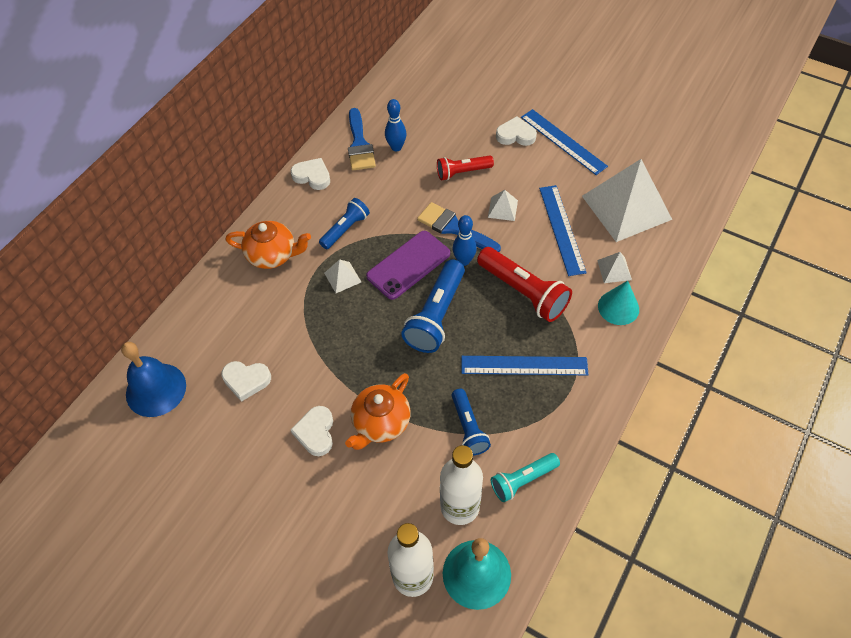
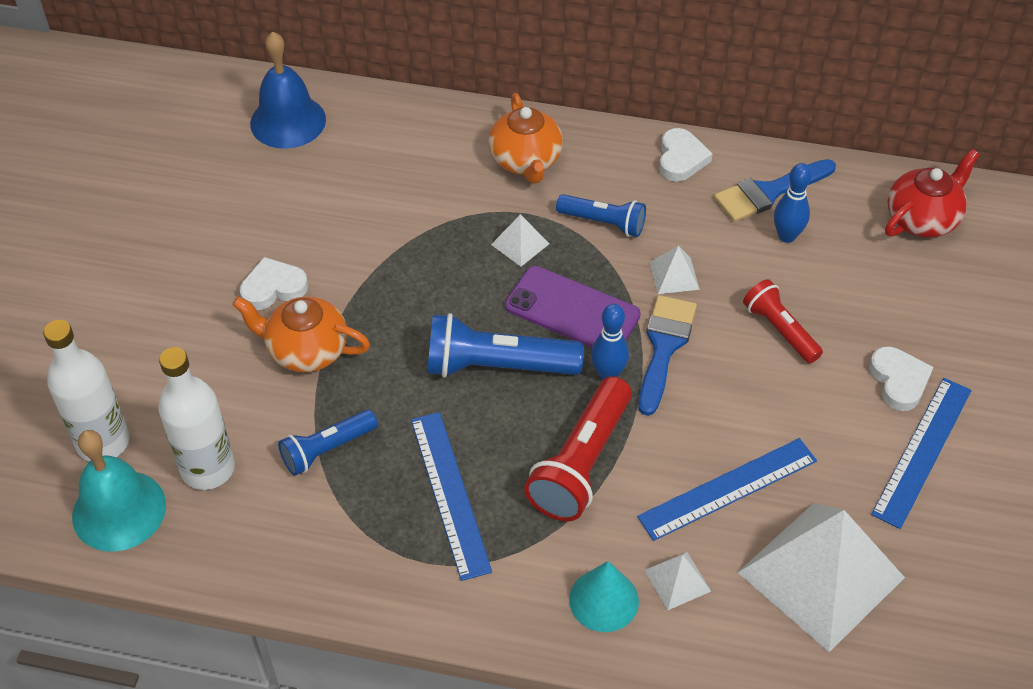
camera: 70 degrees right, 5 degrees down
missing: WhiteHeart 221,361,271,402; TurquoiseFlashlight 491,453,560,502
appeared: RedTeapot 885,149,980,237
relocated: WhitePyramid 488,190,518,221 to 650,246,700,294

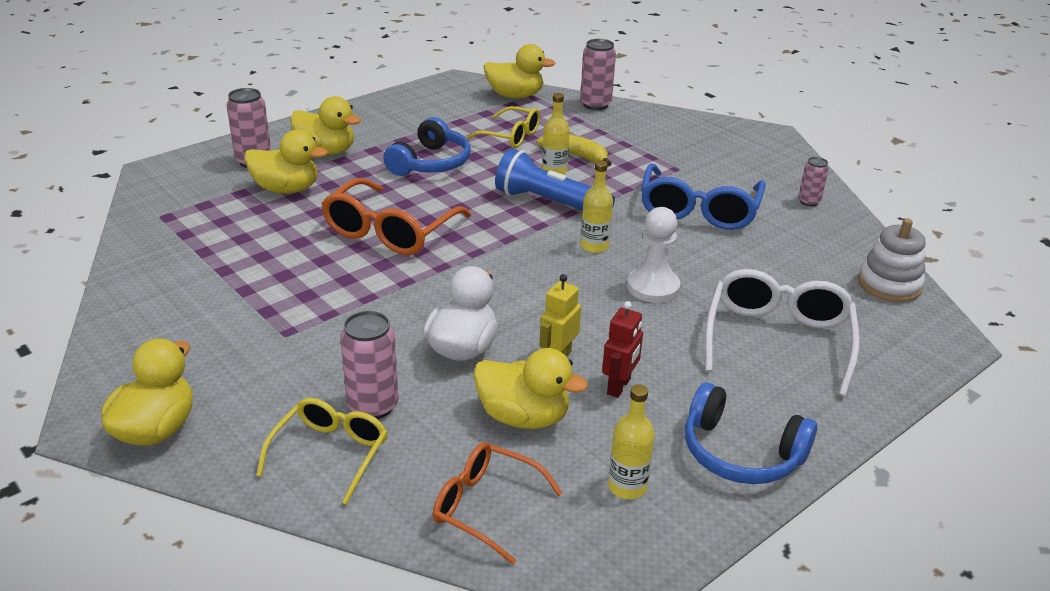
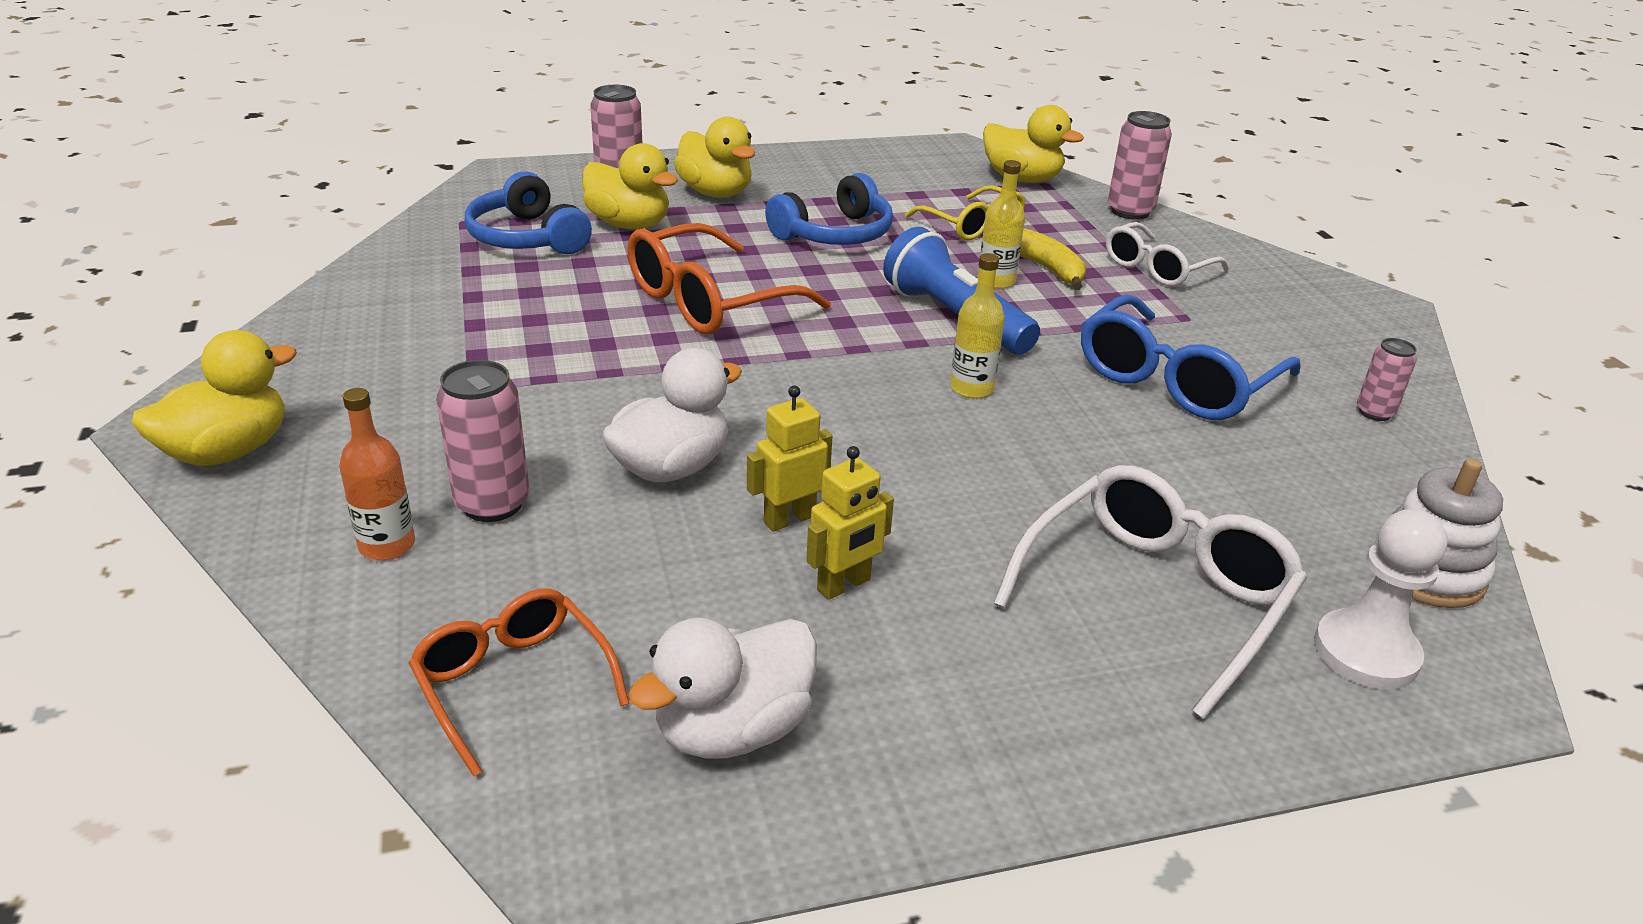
camera: 25 degrees right, 0 degrees up
missing: YellowDuck 473,348,588,429
appeared: WhiteGlasses 1106,222,1229,286
relocated: WhitePawn 627,207,680,303 to 1314,509,1448,690; BlueHeadphones 685,382,817,484 to 465,171,592,254
exchanged: YellowGlasses 256,398,388,505 to OrangeBottle 339,388,415,560; YellowBottle 608,384,655,499 to WhiteDuck 628,618,817,759
colour: RedRobot 602,301,643,398 to YellowRobot 806,446,894,600

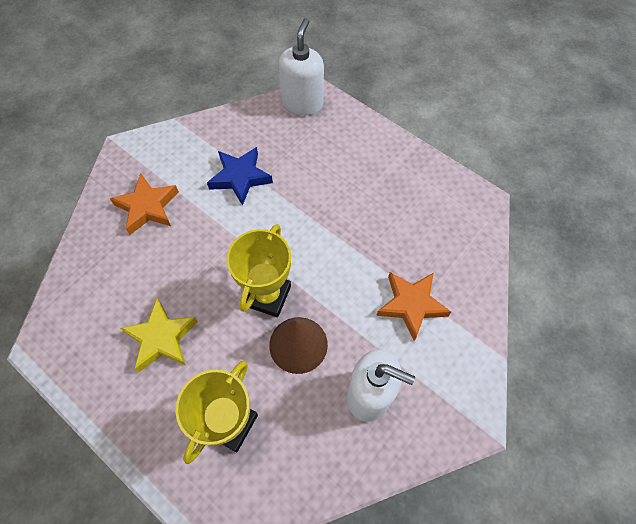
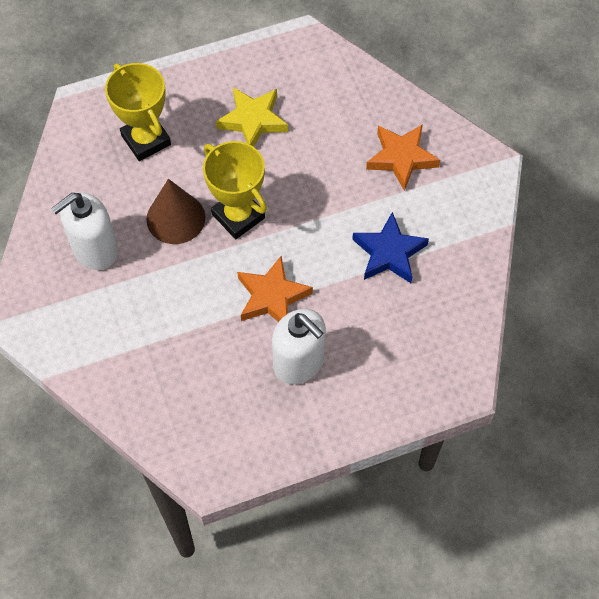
camera: 120 degrees right, 0 degrees up
relocated: WhiteSoapDispenser 279,18,324,115 to 272,309,326,384; OrangeStar 376,272,451,341 to 237,256,313,322

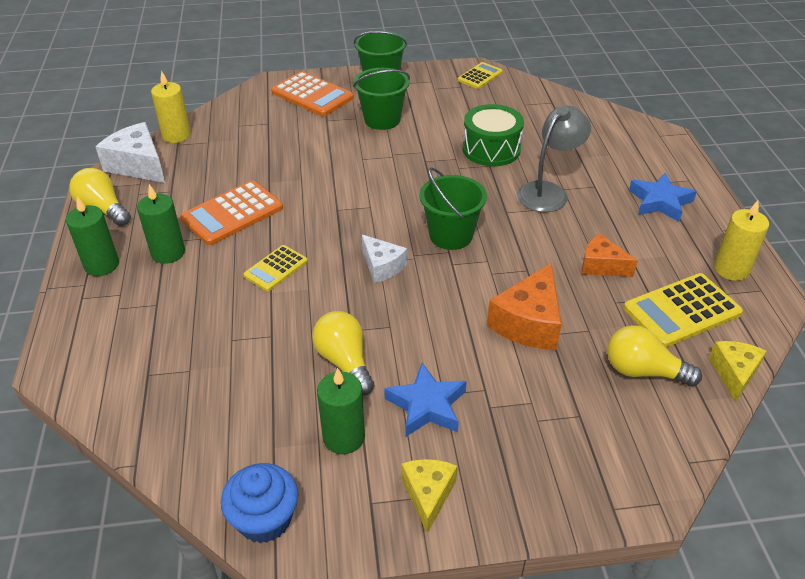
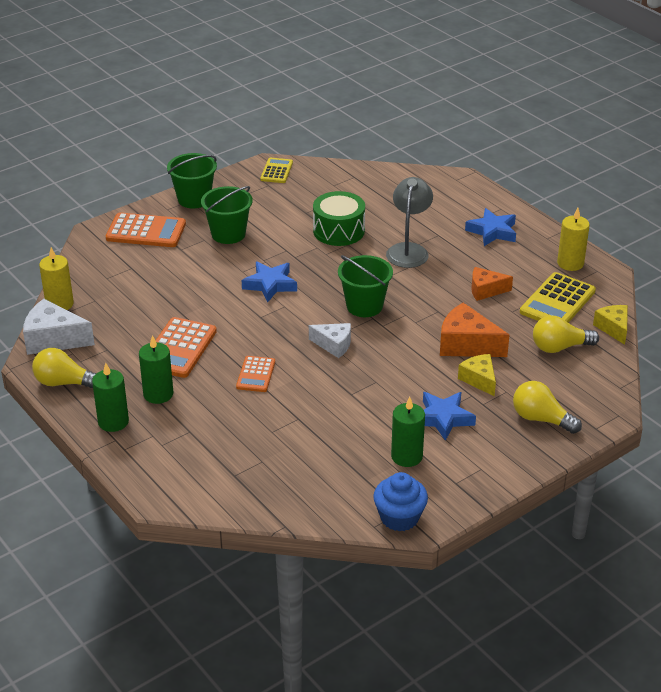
camera: 30 degrees left, 5 degrees down
appeared: BlueStar 242,261,297,303
relocated: YellowLightBulb 312,311,375,396 to 513,381,582,434; YellowCheese 401,459,457,534 to 458,354,496,397
colour: YellowCalculator 243,245,308,291 to OrangeCalculator 236,356,275,392
spun: OrangeCheese 487,263,561,350 = 440,303,510,357 120 degrees clockwise

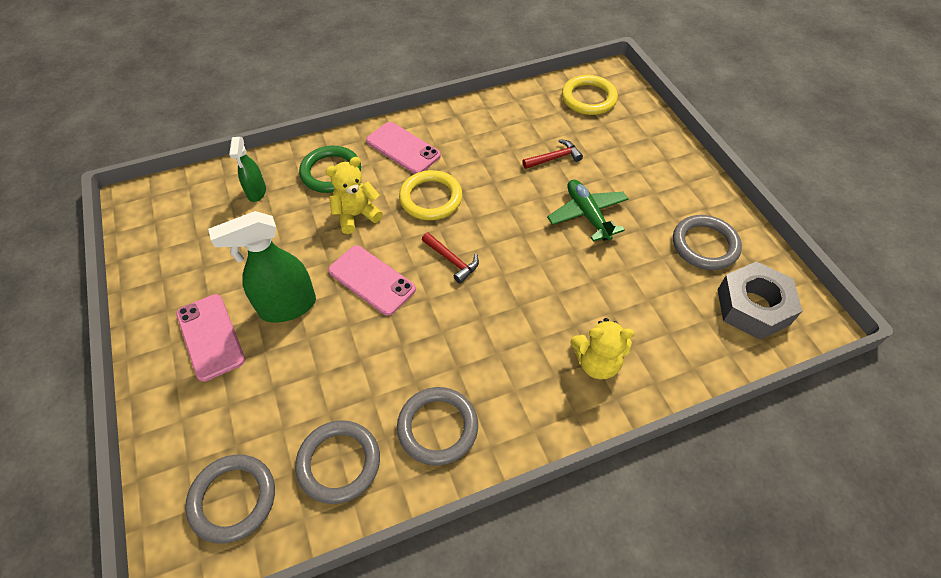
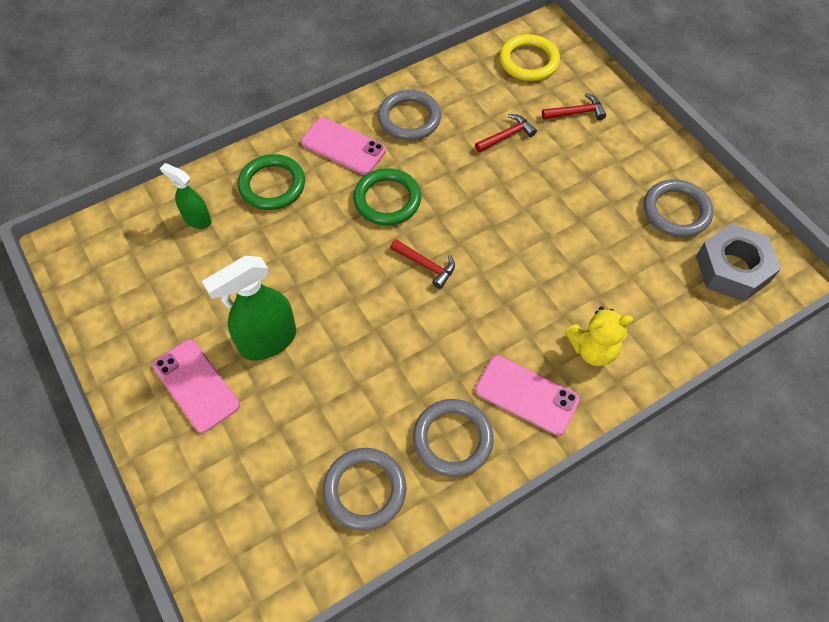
camera: 10 degrees left, 5 degrees up
missing: YellowTeddyBear 326,157,383,234; GreenPlane 547,180,628,242
appeared: RedHammer 542,93,606,120
relocated: GreyRing 185,454,275,544 to 378,90,441,140; PinkPhone 328,245,416,316 to 475,356,580,436
colour: YellowRing 399,170,462,220 to GreenRing 353,168,421,225
spun: GreenSprayBottle 229,137,266,202 = 160,163,211,229 135 degrees clockwise

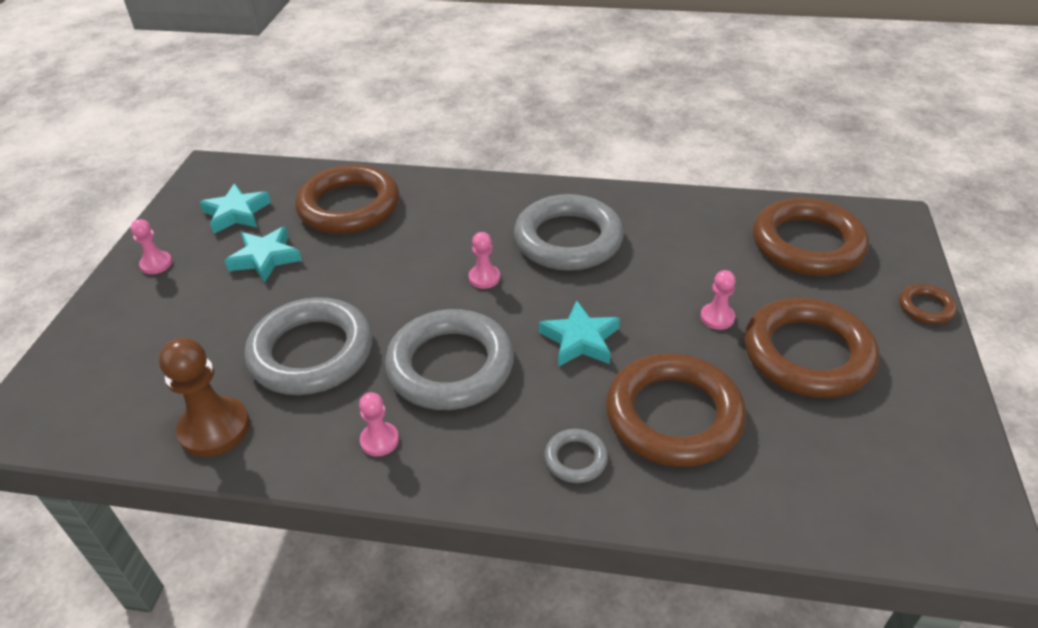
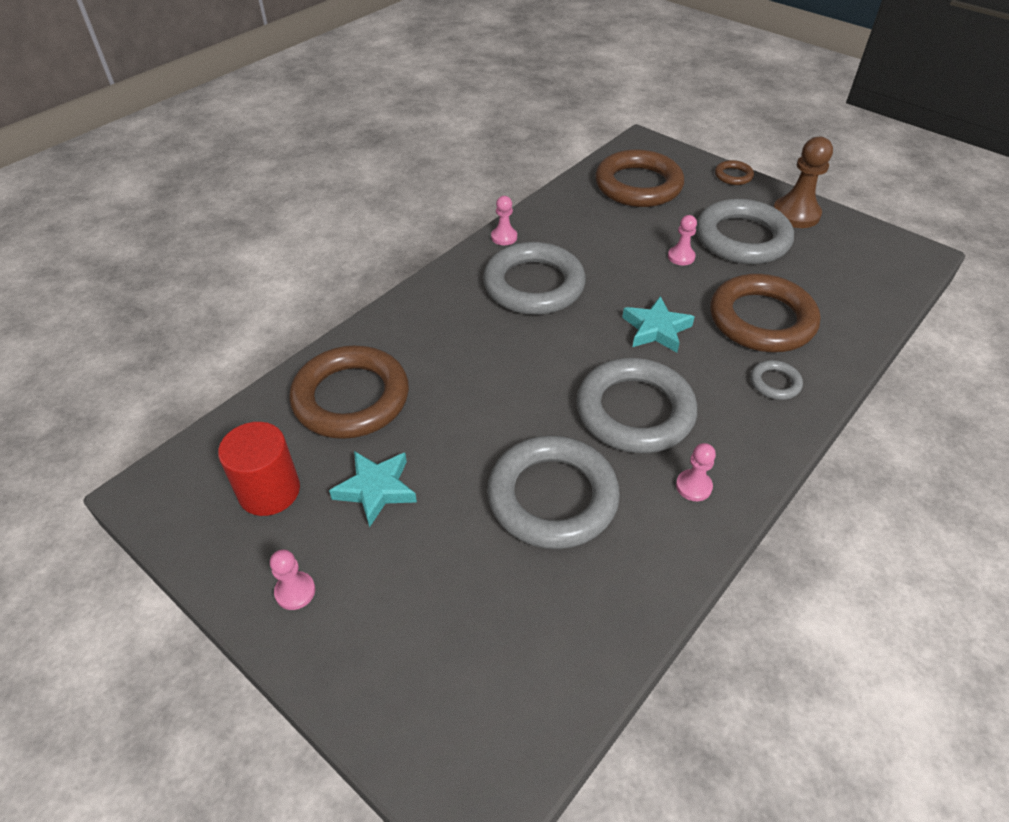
camera: 60 degrees left, 5 degrees up
relocated: BrownPawn 159,338,250,457 to 774,136,833,228; PinkPawn 469,232,500,289 to 491,196,517,245
exchanged: TurquoiseStar 200,184,271,234 to RedCylinder 218,422,300,516
colour: BrownRing 744,297,879,398 to GreyRing 696,199,794,264

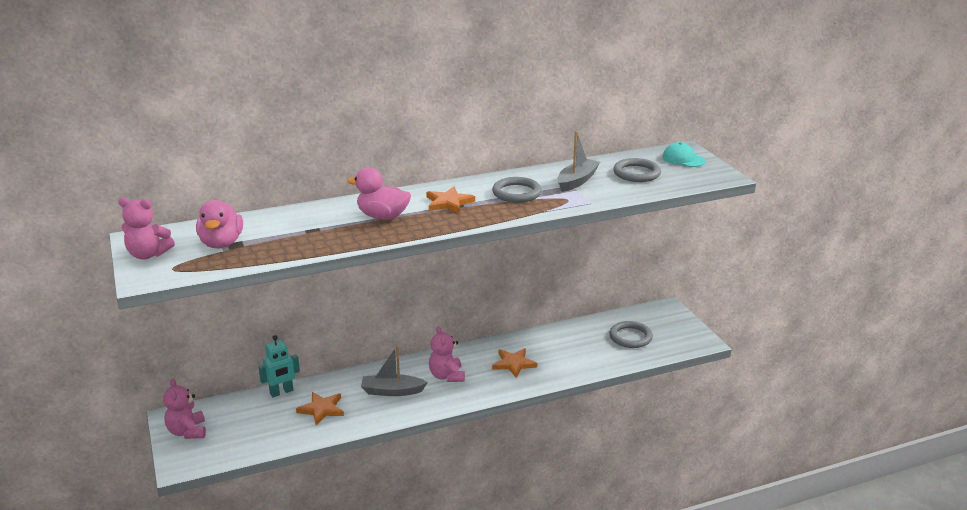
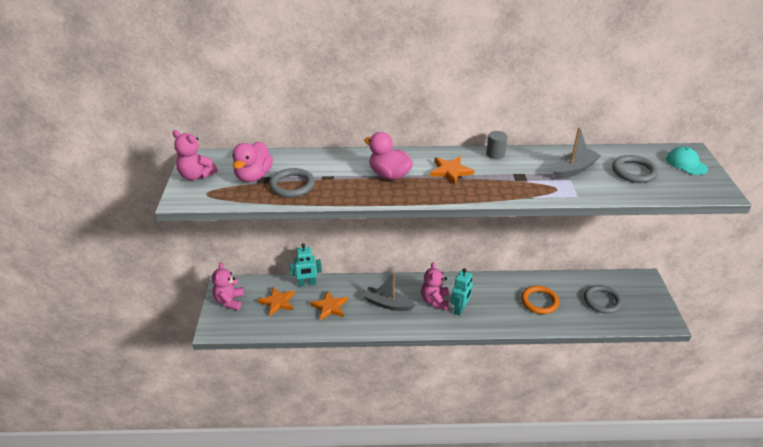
camera: 20 degrees right, 10 degrees up
appeared: TurquoiseRobot 451,268,473,316; GreyCylinder 486,131,508,159; OrangeRing 521,286,559,314
relocated: GreyRing 492,177,542,203 to 269,168,315,198; OrangeStar 492,348,537,378 to 258,287,295,316

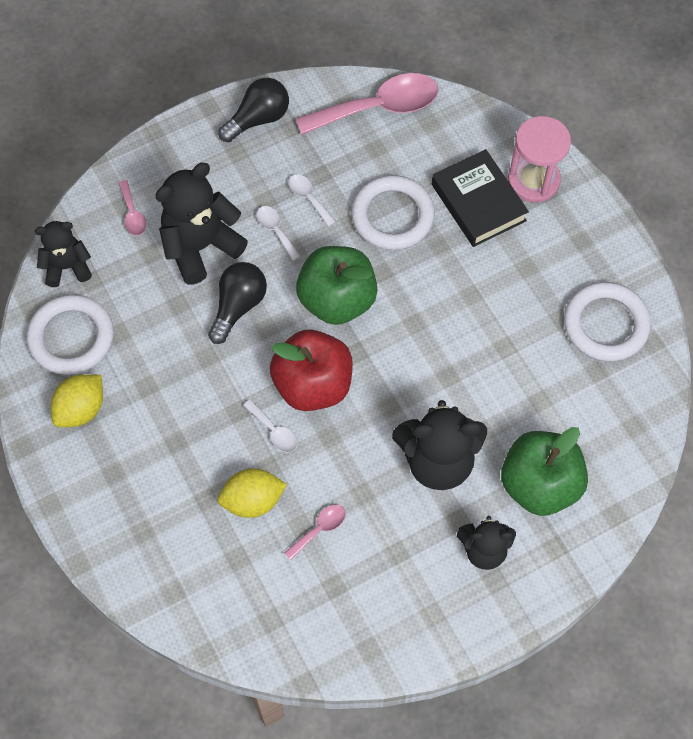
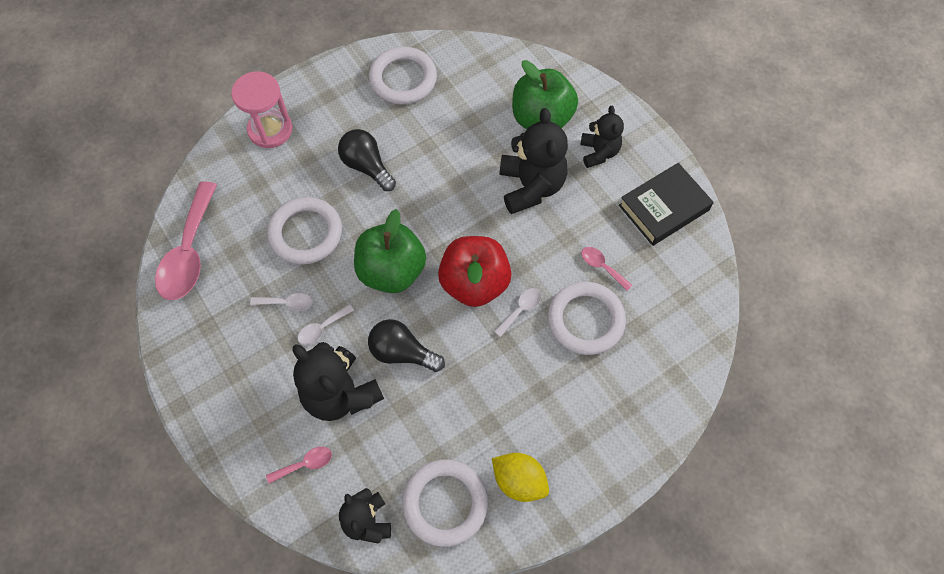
camera: 95 degrees left, 0 degrees up
relocated: BlackLightBulb 218,78,289,142 to 338,129,396,191; BlackBook 432,149,529,247 to 619,163,714,246
exchanged: YellowLemon 218,468,287,518 to WhiteRing 548,282,626,355
spun: WhiteSpoon 289,175,336,227 = 250,293,312,311 135 degrees counterclockwise; PinkSpoon 296,73,438,135 = 155,181,217,300 150 degrees counterclockwise

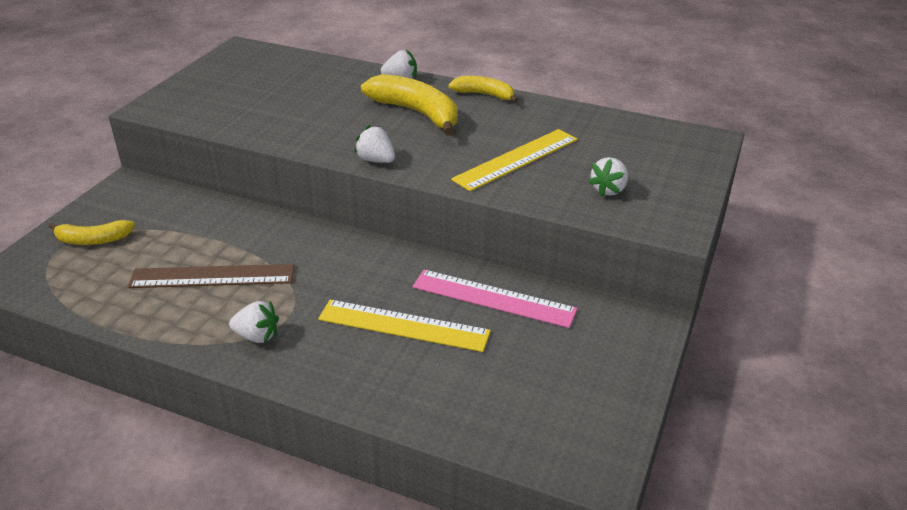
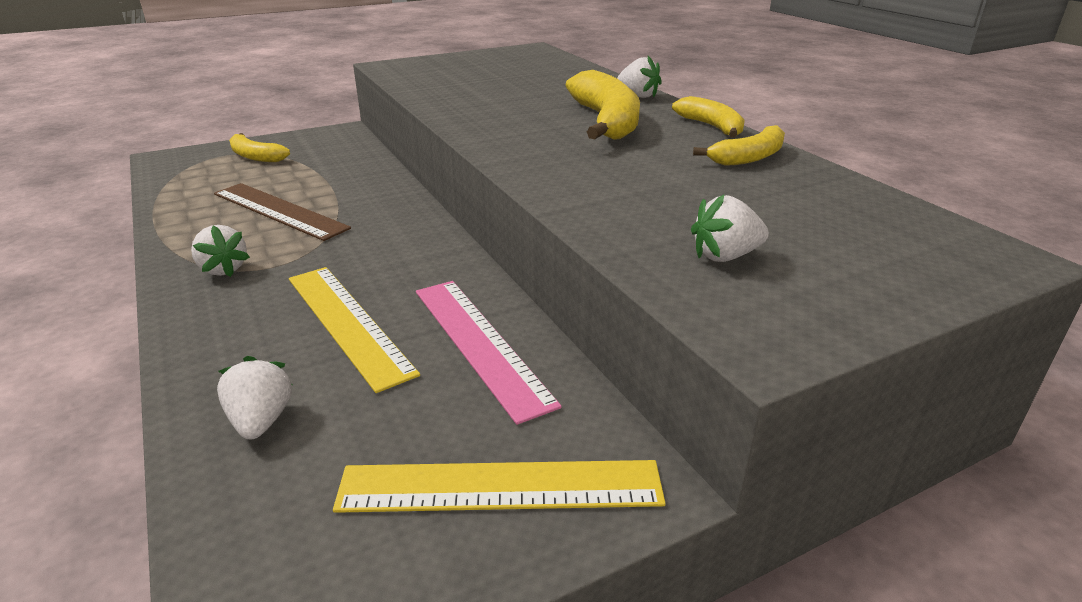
camera: 40 degrees right, 5 degrees down
appeared: YellowBanana 693,125,785,166
relocated: WhiteStrawberry 354,125,395,163 to 217,356,292,439; YellowRuler 451,129,578,191 to 333,460,666,513

